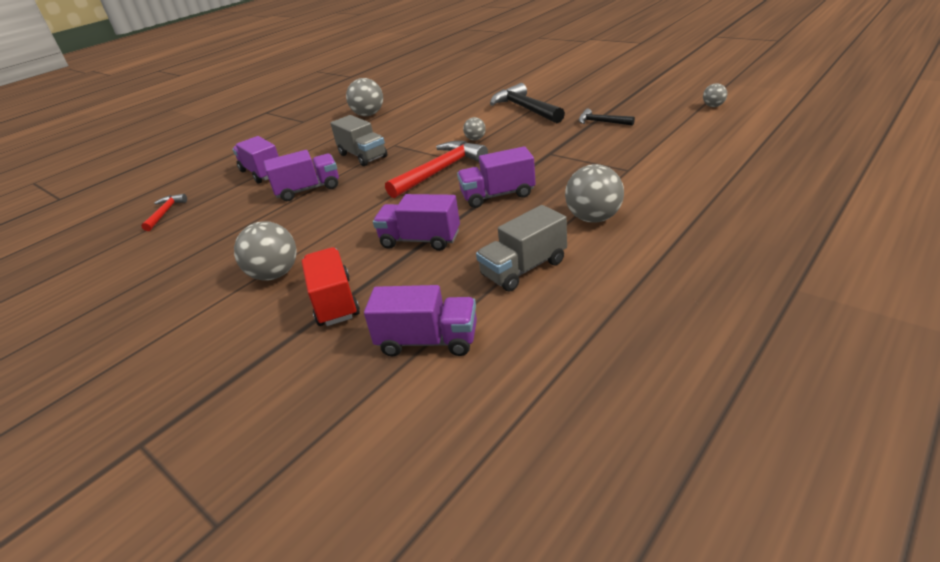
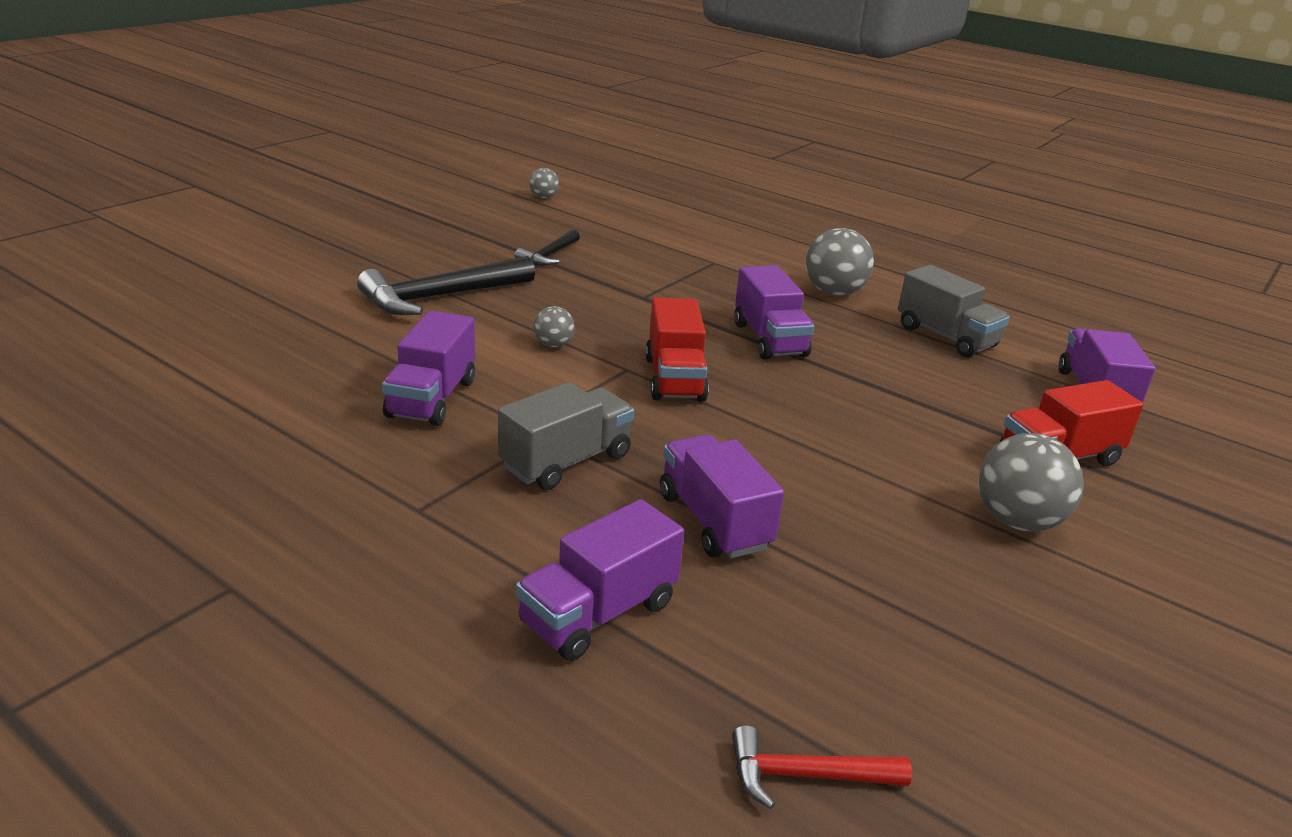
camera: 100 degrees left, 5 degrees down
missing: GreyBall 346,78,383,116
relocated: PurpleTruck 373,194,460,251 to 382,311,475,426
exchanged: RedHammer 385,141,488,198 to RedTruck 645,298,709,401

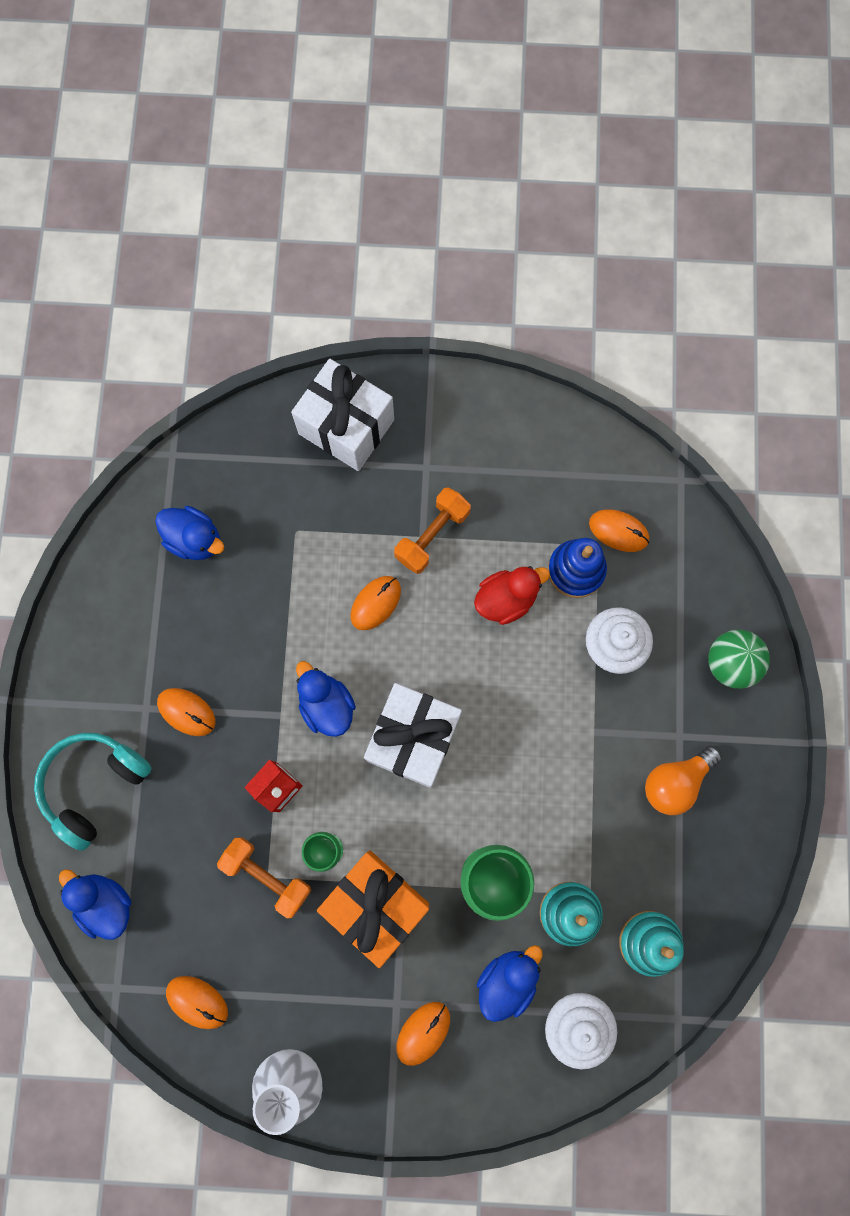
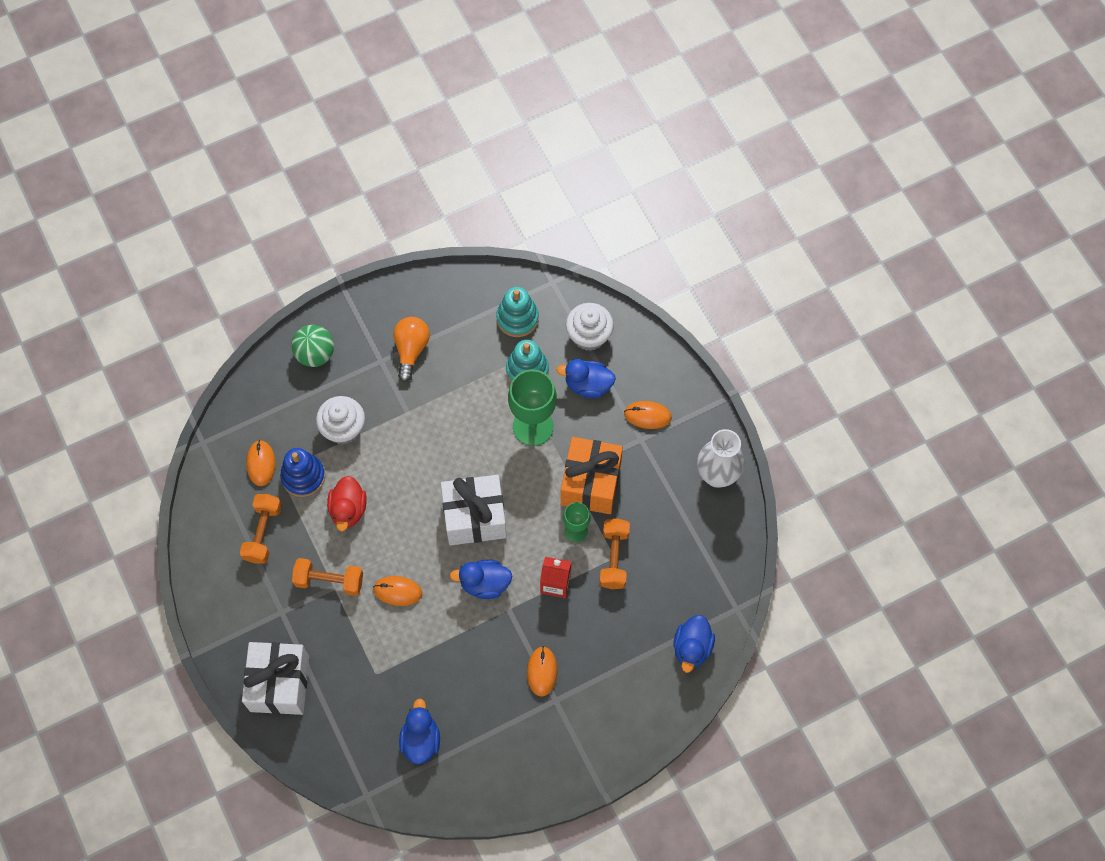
camera: 120 degrees left, 10 degrees down
missing: TurquoiseHeadphones 34,733,152,851; OrangeMouse 166,976,228,1029
appeared: OrangeDumbbell 240,494,282,564
spun: BlueDuck 296,661,356,737 = 450,560,512,599 60 degrees clockwise; RedDuck 474,566,550,625 = 327,476,367,532 120 degrees counterclockwise; OrangeLightBulb 645,746,722,815 = 393,317,430,382 105 degrees counterclockwise

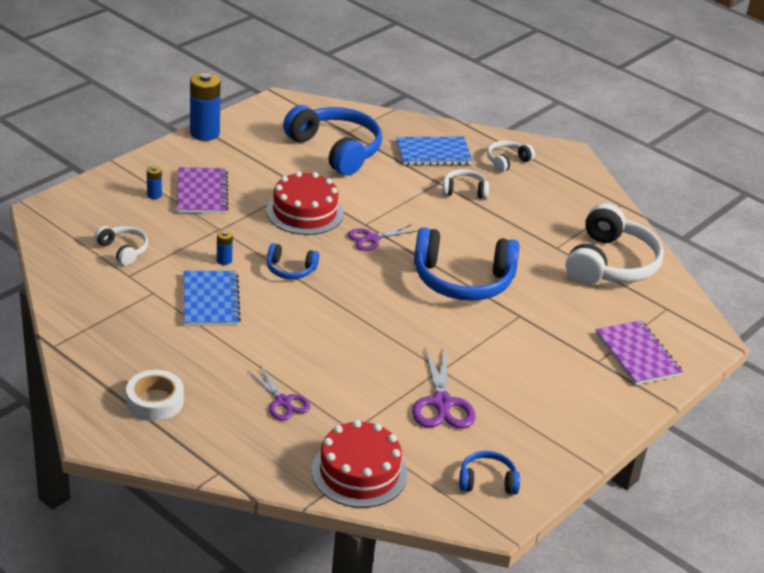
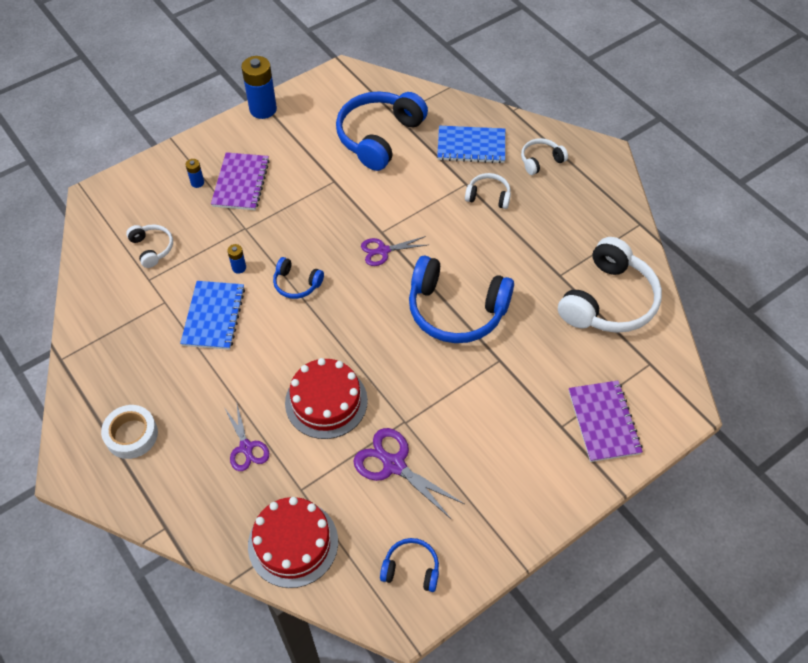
camera: 15 degrees right, 20 degrees up
relocated: RedCake 266,171,344,235 to 285,358,368,439
spun: BlueHeadphones 283,105,382,176 = 336,91,428,171 120 degrees counterclockwise; PurpleScissors 412,346,475,428 = 353,428,464,520 120 degrees clockwise

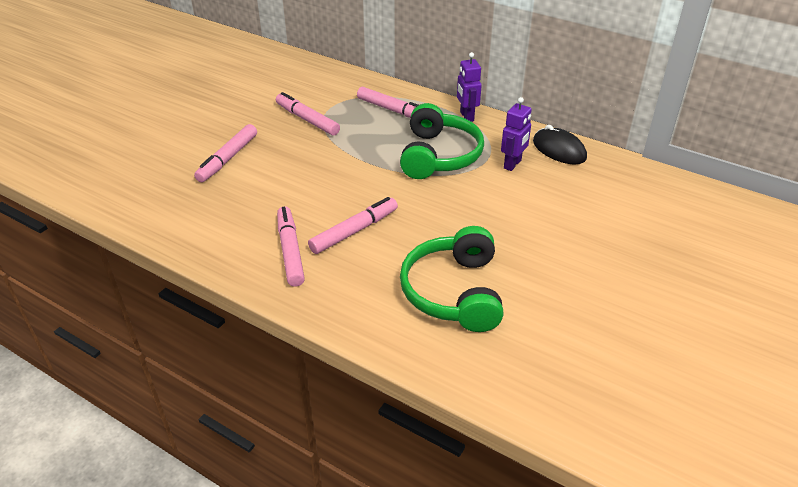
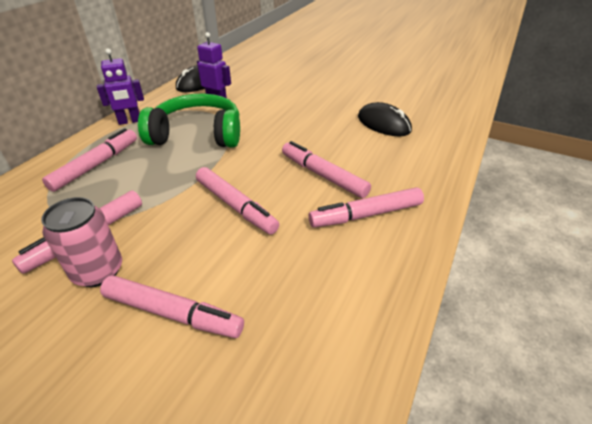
camera: 95 degrees left, 0 degrees up
appeared: PinkCan 41,197,122,287; PinkMarker 196,167,279,234
exchanged: GreenHeadphones 400,226,504,332 to BlackMouse 358,102,412,137

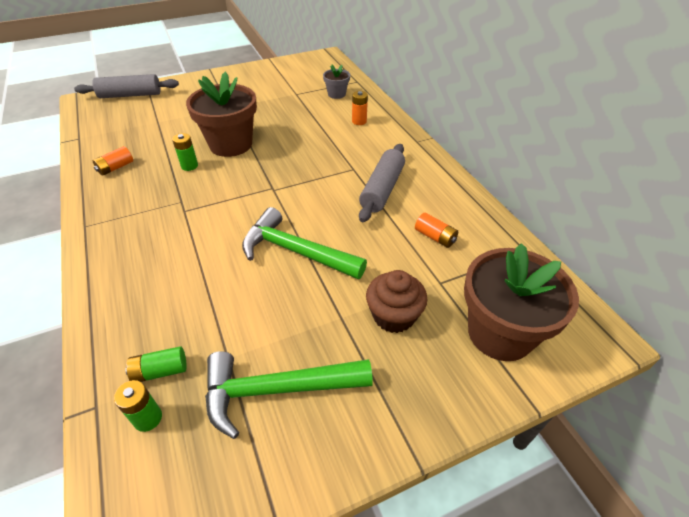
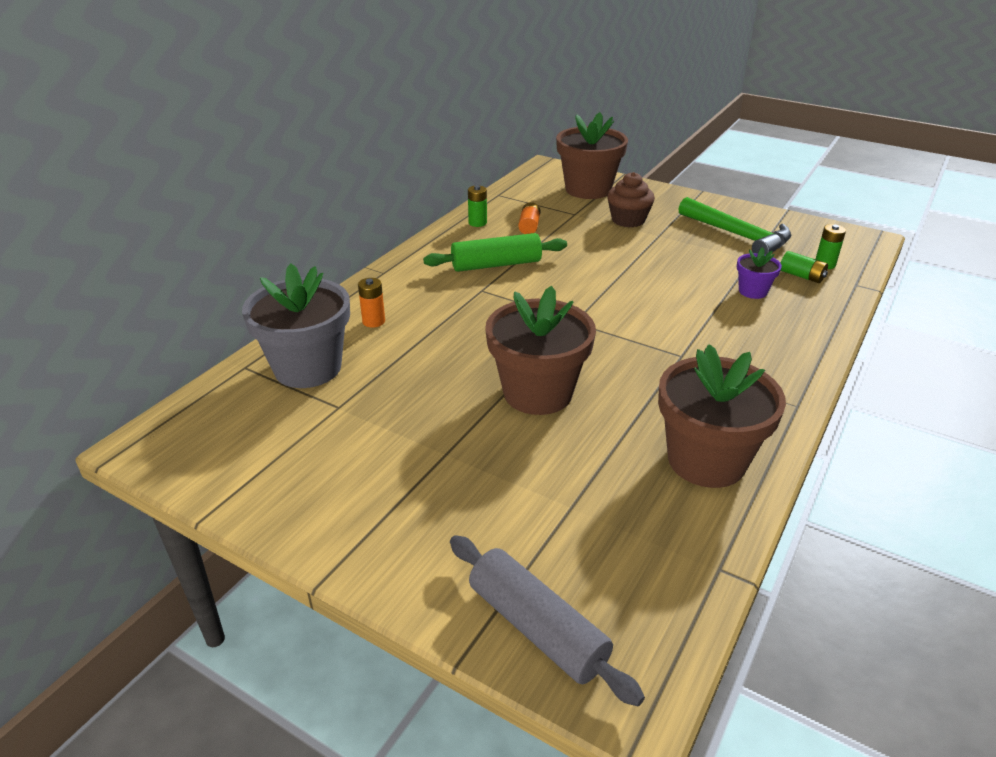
camera: 125 degrees left, 10 degrees down
missing: GreenHammer 242,207,367,279
appeared: PurpleFlowerPot 737,247,782,299
relocated: GreenBattery 172,133,198,171 to 468,185,487,227
exchanged: OrangeBattery 93,146,133,176 to BrownFlowerPot 658,344,786,488
colour: GreyRollingPin 359,144,405,222 to GreenRollingPin 423,233,567,272
size: GreyFlowerPot 323,65,350,99 = 242,264,350,388 x2.06

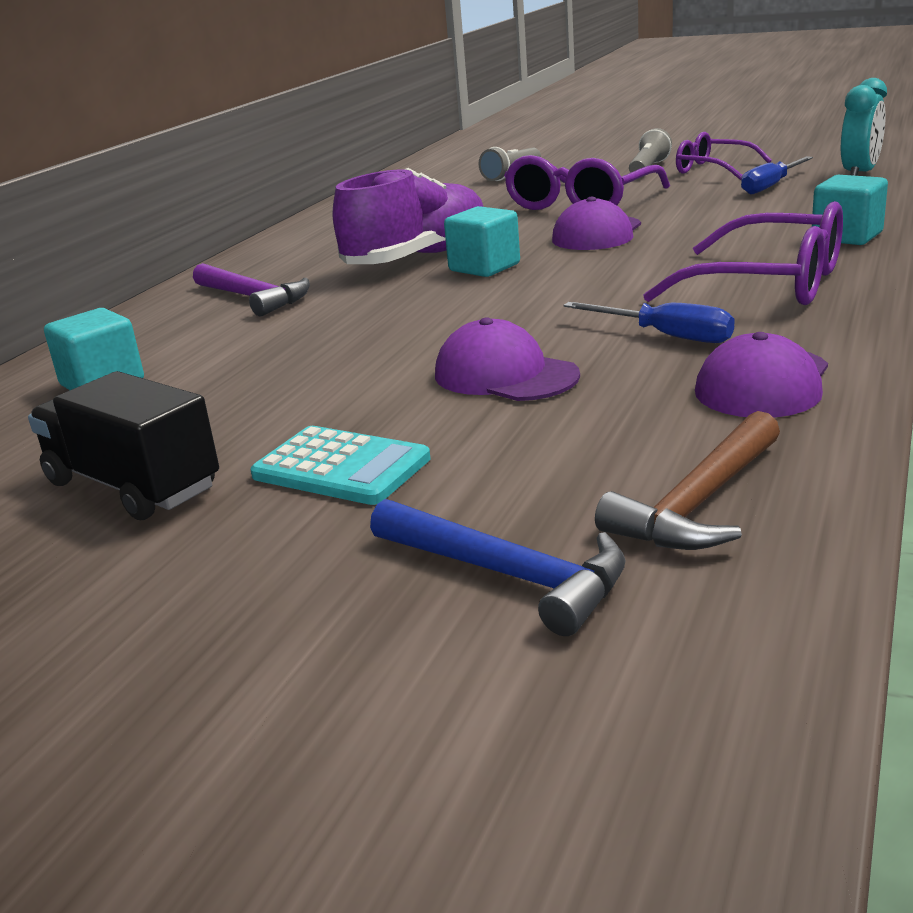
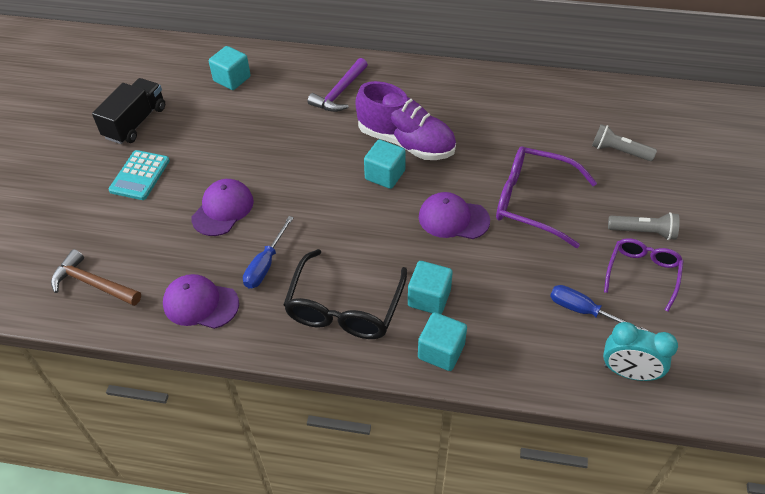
camera: 75 degrees right, 25 degrees up
missing: BlueHammer 370,499,625,636
appeared: TurquoiseCube 408,261,453,314
colour: PurpleGlasses 643,201,843,305 to BlackGlasses 283,249,407,339

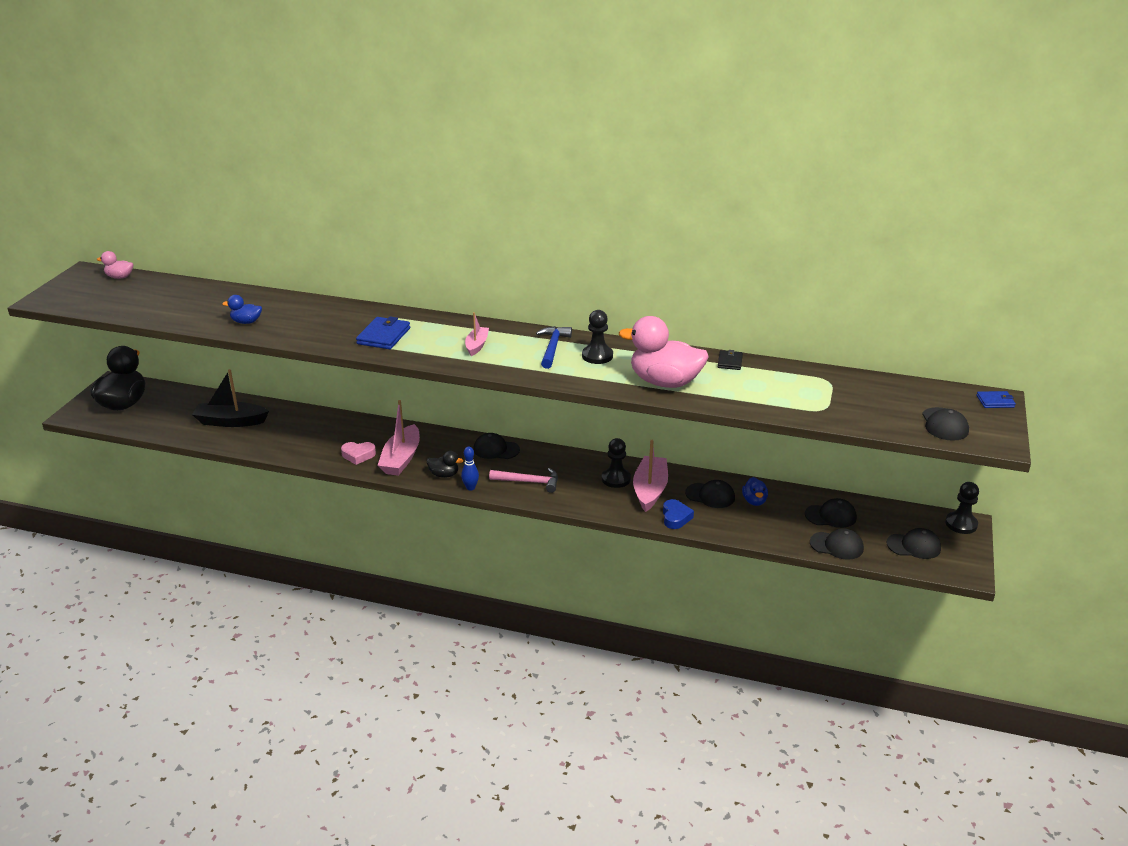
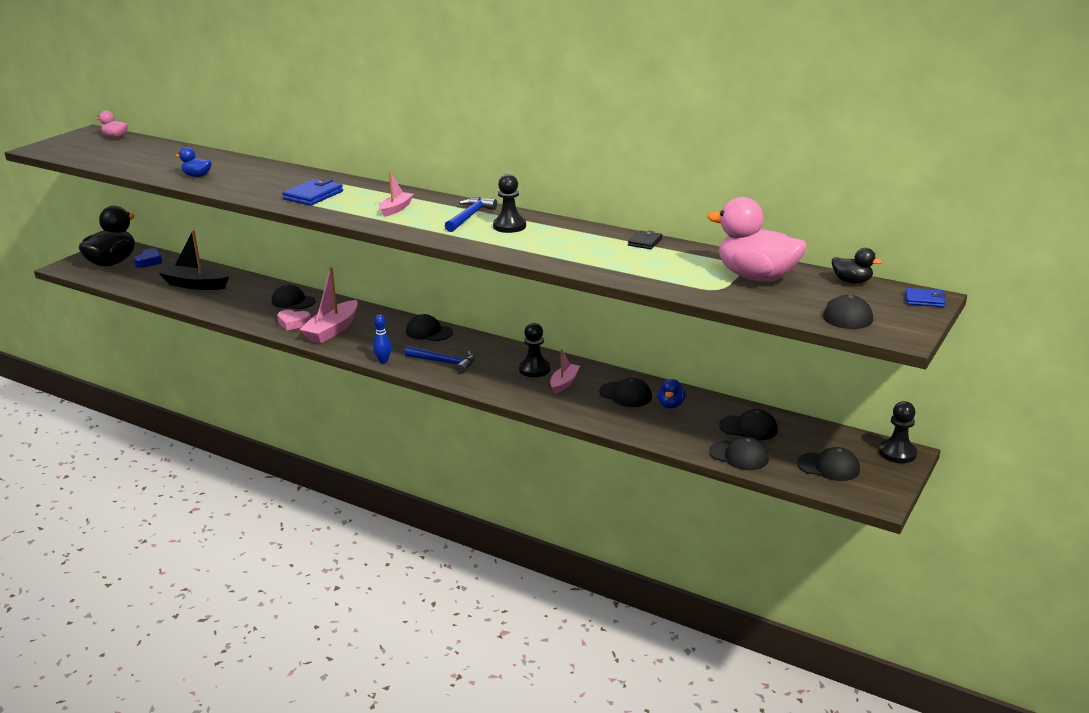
camera: 15 degrees right, 5 degrees down
appeared: BlackCap 272,285,316,309
relocated: BlackDuck 427,451,463,478 to 832,248,882,283; PinkDuck 619,316,709,388 to 707,197,807,282; BlueHeart 663,499,694,529 to 134,249,162,268
colour: PinkHammer 489,468,558,493 to BlueHammer 405,346,475,374
size: PinkBoat 633,440,668,512 = 550,348,580,393 x0.58

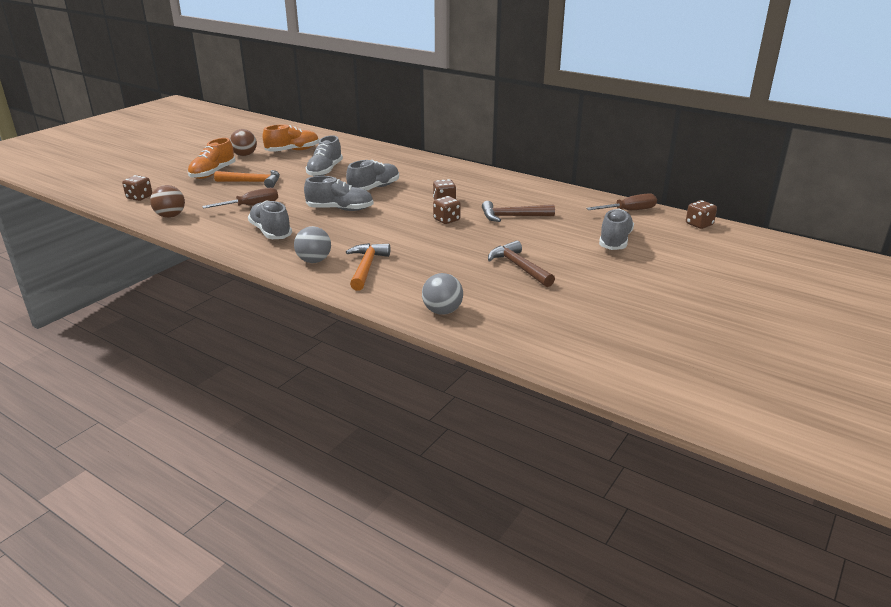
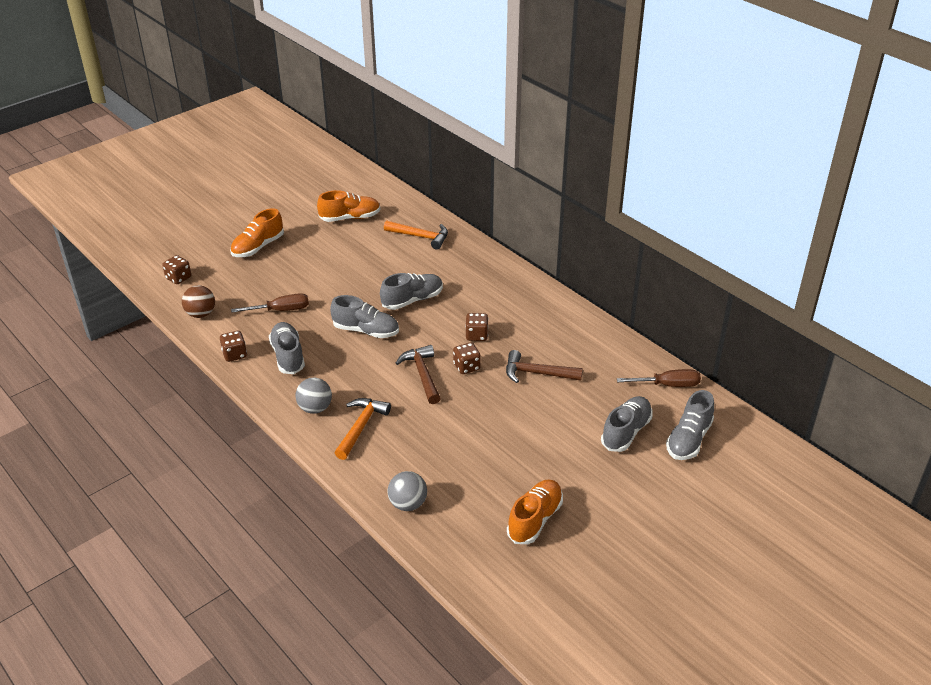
camera: 15 degrees right, 10 degrees up
missing: BrownBall 230,129,257,156
appeared: OrangeShoe 507,479,563,544
relocated: OrangeHammer 214,170,280,188 to 384,220,448,249; GreyShoe 306,135,343,176 to 666,390,714,460; BrownHammer 488,241,555,287 to 396,345,441,404; BrownDice 686,200,717,229 to 220,331,247,362

